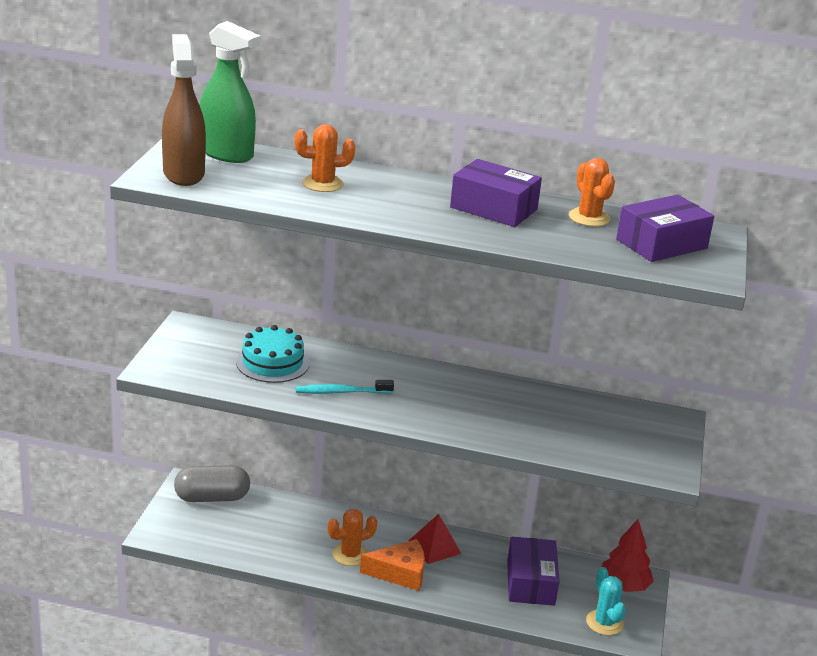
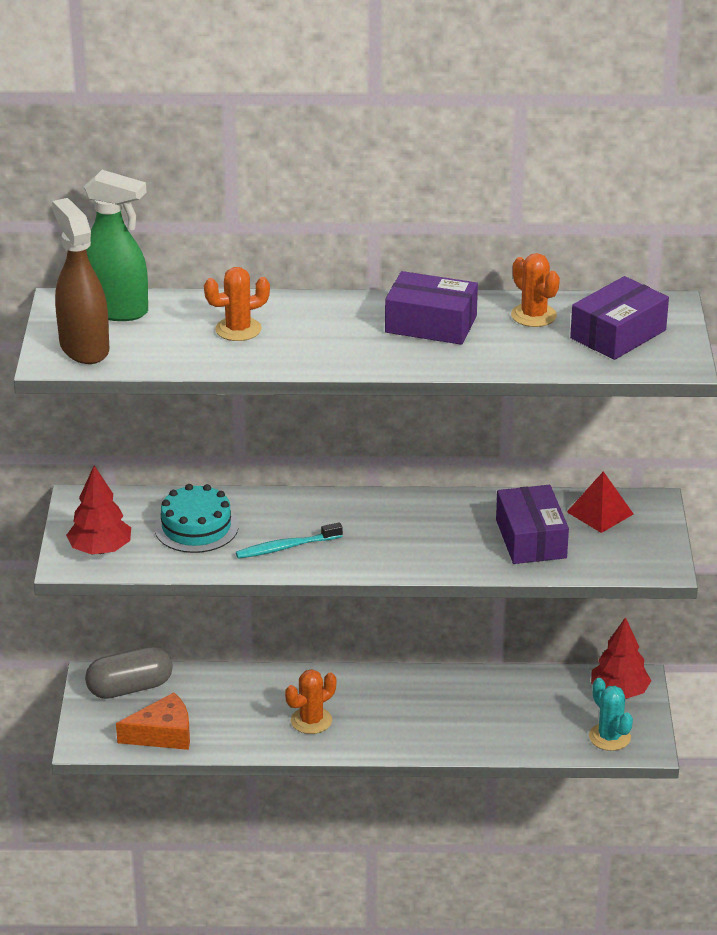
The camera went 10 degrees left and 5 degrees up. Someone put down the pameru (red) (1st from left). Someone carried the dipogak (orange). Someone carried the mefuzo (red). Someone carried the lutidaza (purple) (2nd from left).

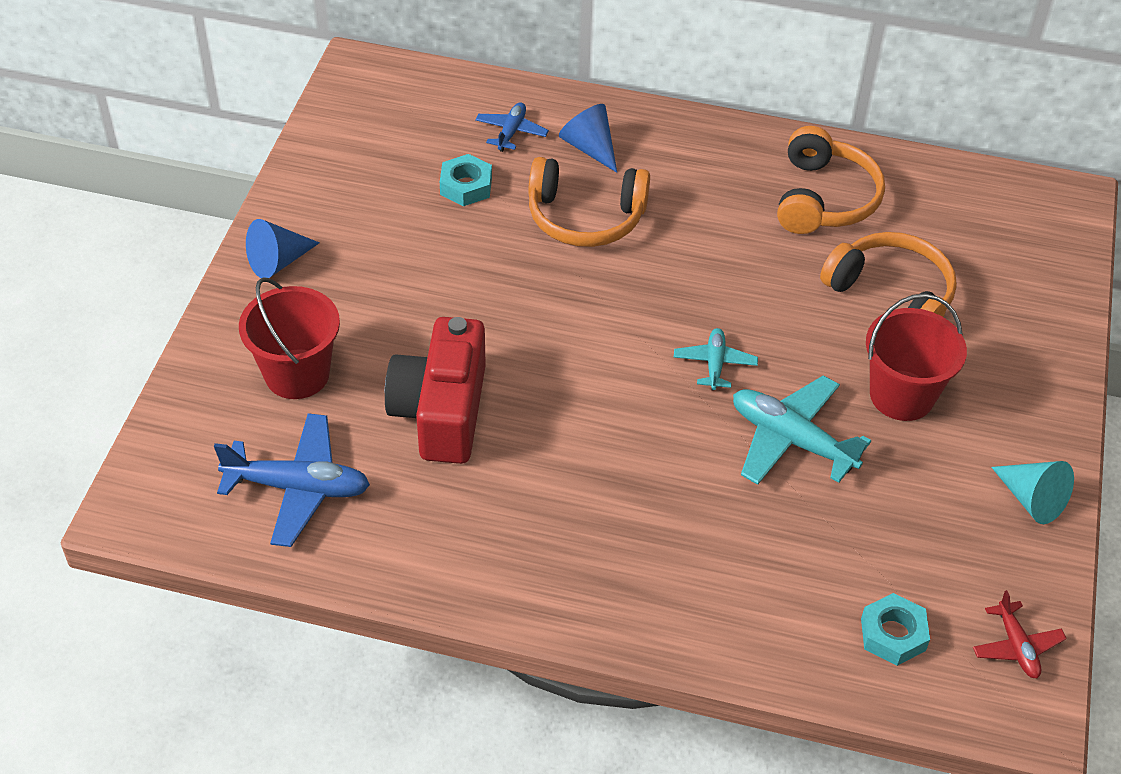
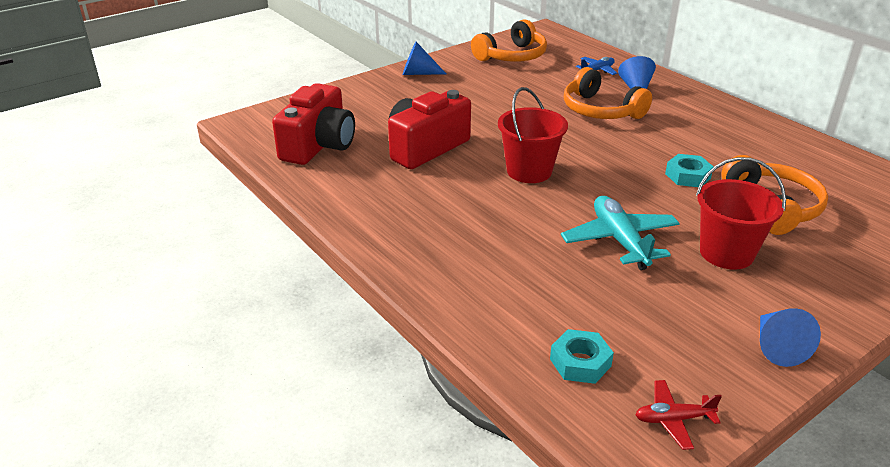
The camera went 40 degrees right and 15 degrees down. Someone took away the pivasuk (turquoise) (1st from left). Someone carried the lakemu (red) (1st from left). Someone carried the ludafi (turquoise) (1st from left in the first image). Someone carried the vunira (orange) (2nd from left in the first image). Someone swapped the pivasuk (blue) (1st from left) for the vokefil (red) (1st from left). Someone repainted the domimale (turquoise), which became the domimale (blue) (3rd from left). Someone rotated the pivasuk (red) by 60 degrees clockwise.

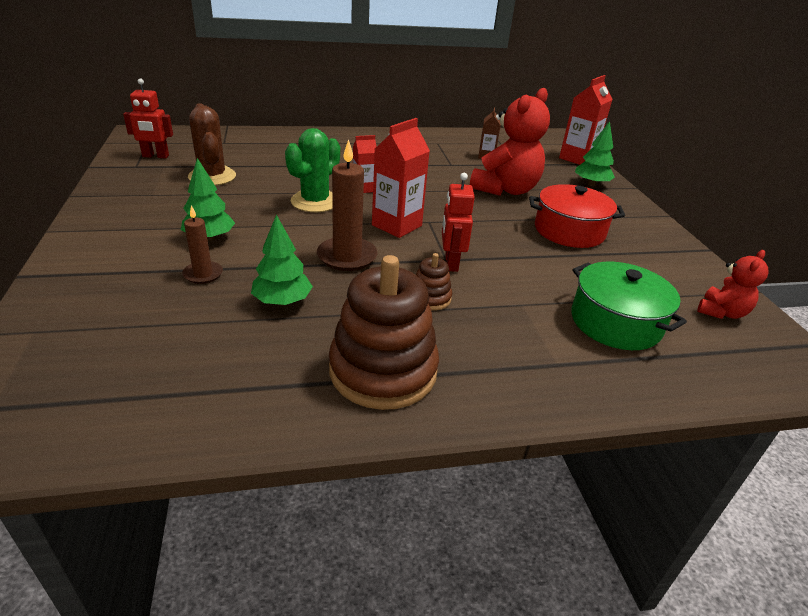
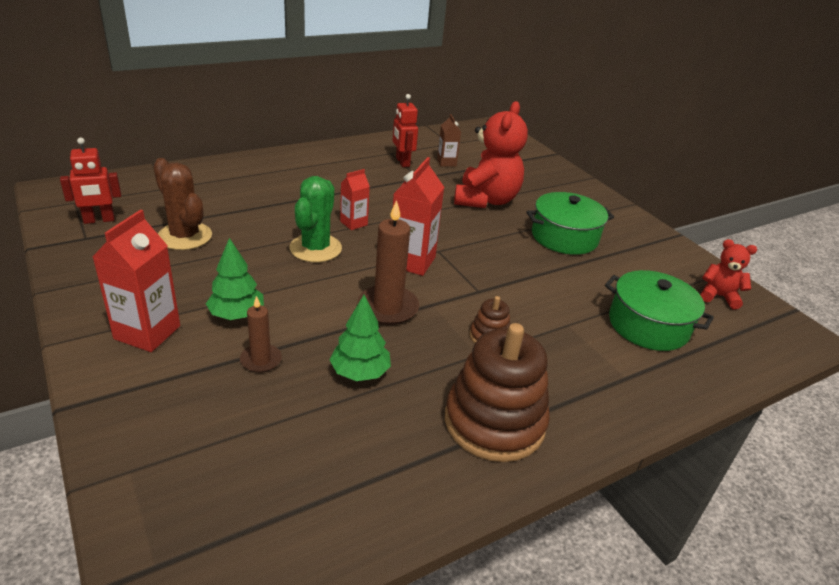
The camera went 20 degrees left and 0 degrees up. Someone took away the pameru (green) (3rd from left). Someone carried the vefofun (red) (2nd from left). Someone carried the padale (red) (3rd from left in the first image). Someone repainted the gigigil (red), which became the gigigil (green) (1st from left). Someone rotated the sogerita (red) (2nd from left) by 90 degrees counterclockwise.

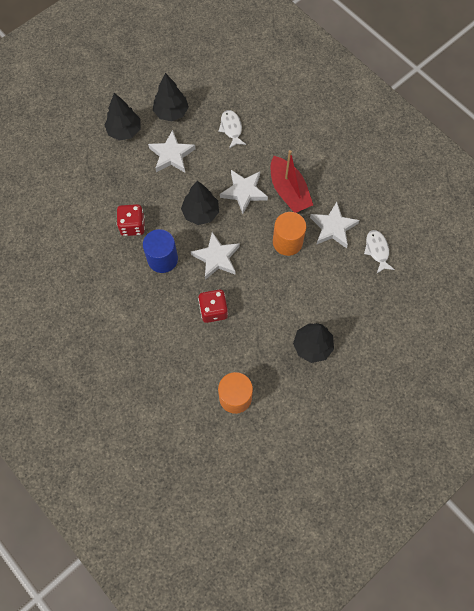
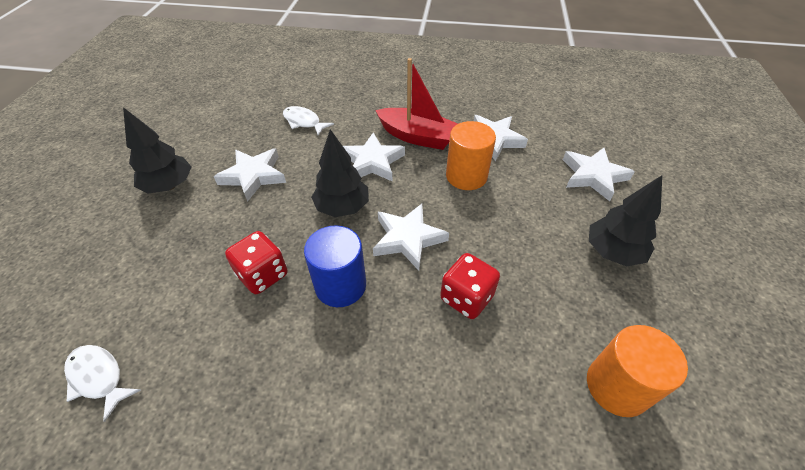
The camera went 40 degrees left and 20 degrees down. Someone took away the pameru (black) (2nd from left). Someone put down the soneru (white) (5th from left). Someone carried the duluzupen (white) (2nd from left in the first image).

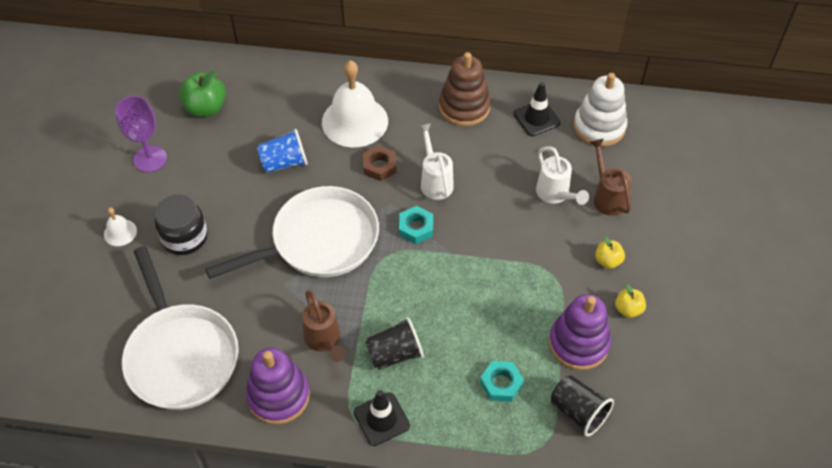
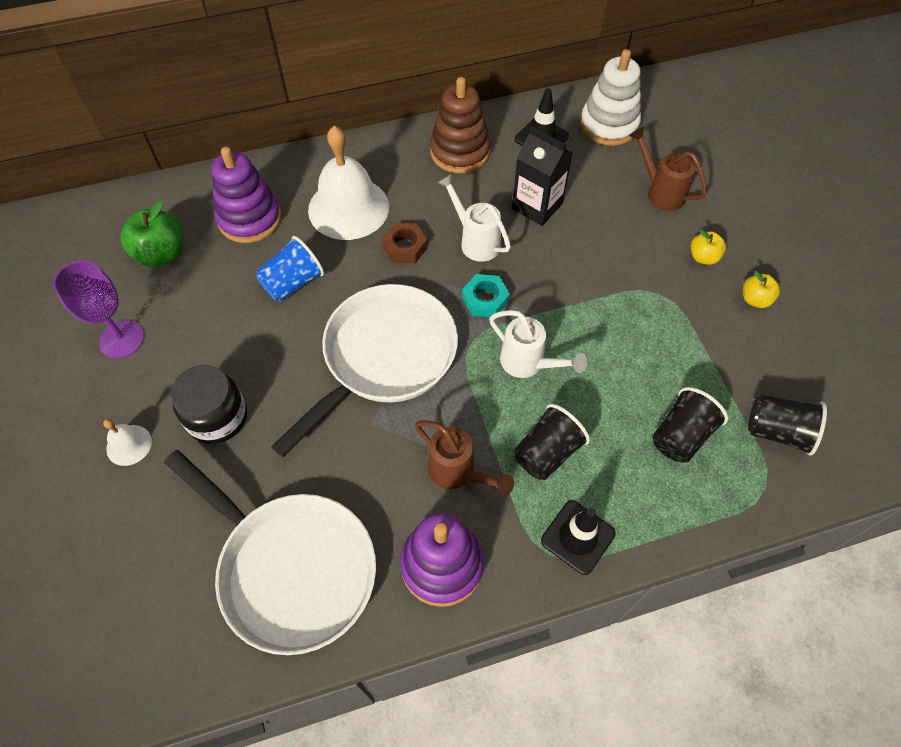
The camera went 25 degrees left and 5 degrees up. Someone put down the padale (black). Someone carried the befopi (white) (2nd from left). Someone carried the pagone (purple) (2nd from left in the first image). Someone swapped the ludafi (turquoise) (2nd from left) for the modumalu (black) (2nd from left).

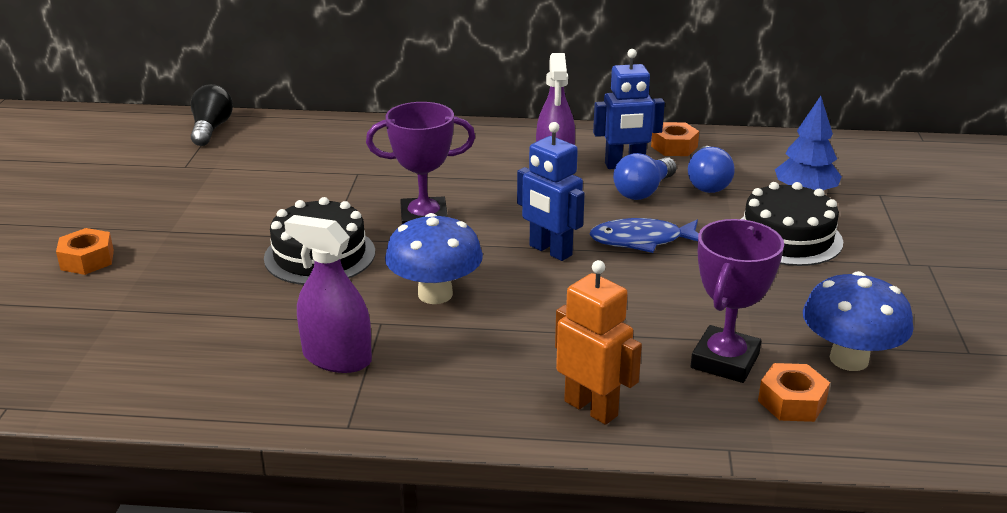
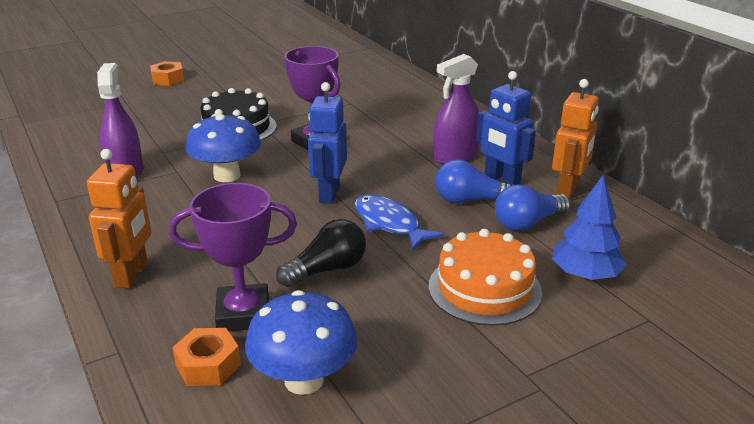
The camera went 55 degrees right and 0 degrees up. Someone carried the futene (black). Someone swapped the ludafi (orange) (2nd from left) for the vefofun (orange) (2nd from left). Someone repainted the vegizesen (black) (2nd from left), which became the vegizesen (orange).

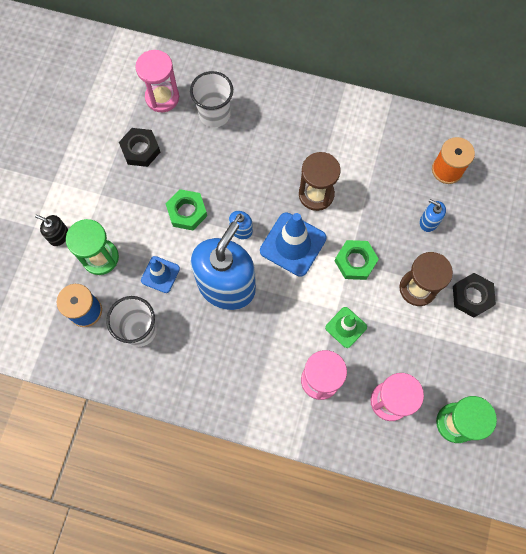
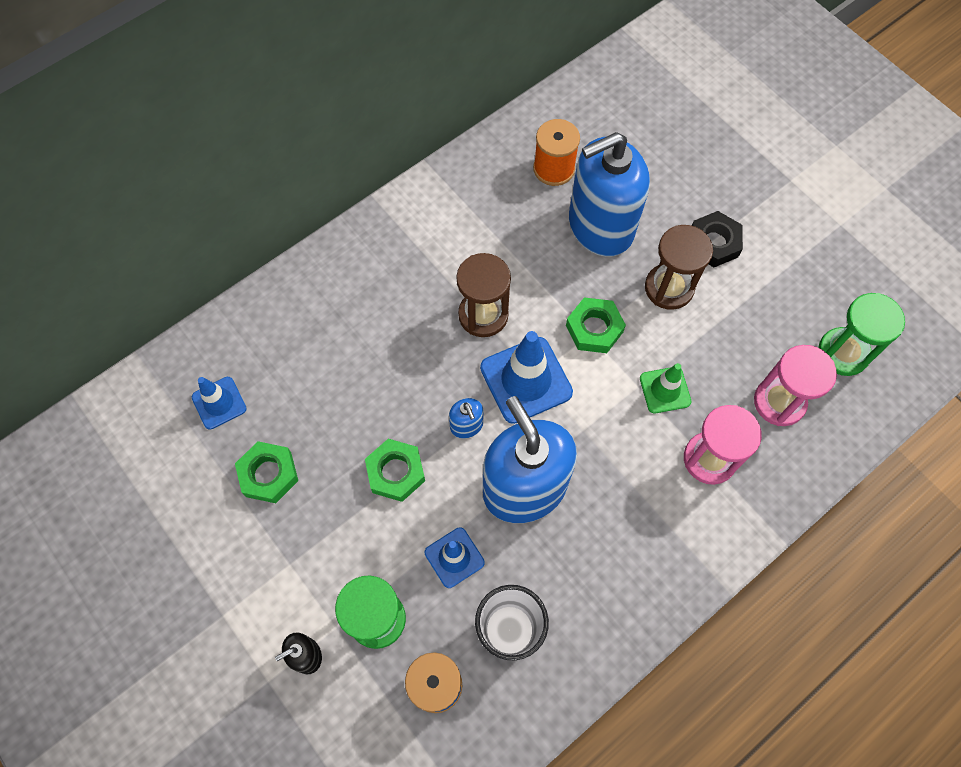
The camera went 55 degrees left and 5 degrees down. Someone took away the modumalu (white) (2nd from left). Someone swapped the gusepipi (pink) (1st from left) for the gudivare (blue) (1st from left). Someone repainted the ludafi (black) (1st from left), which became the ludafi (green) (1st from left). Someone scaled the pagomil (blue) (3rd from left) by 2.49.

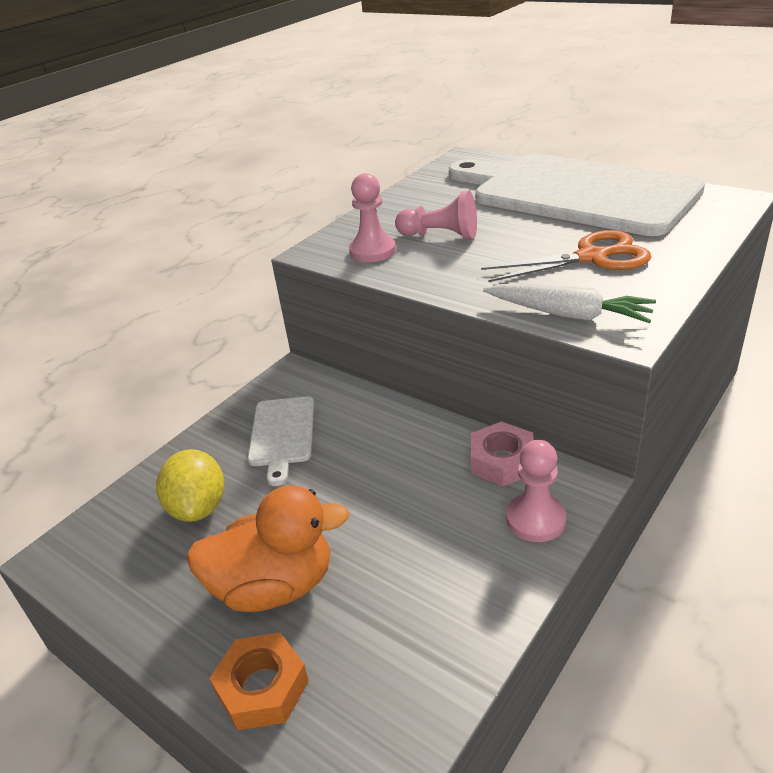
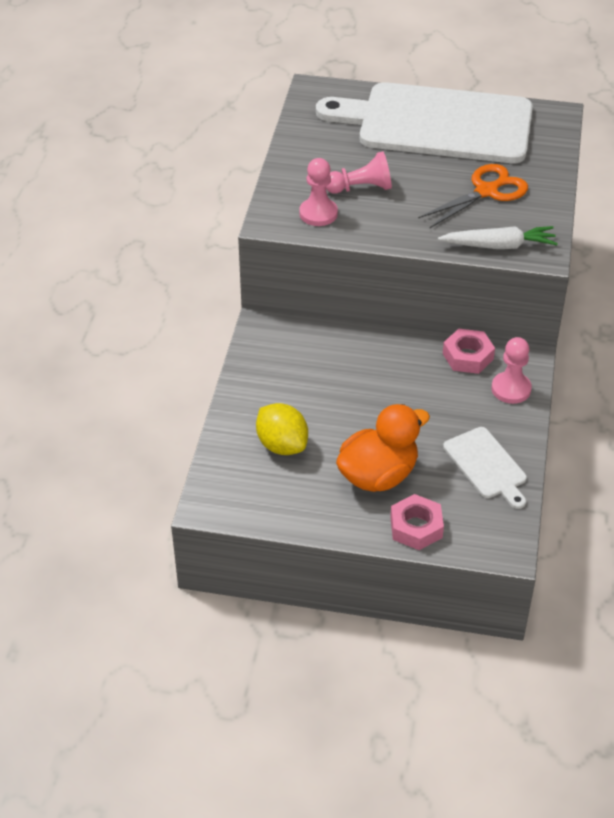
The camera went 30 degrees left and 10 degrees up. Someone carried the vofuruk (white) (1st from left in the first image). Someone repainted the ludafi (orange), which became the ludafi (pink) (1st from left).

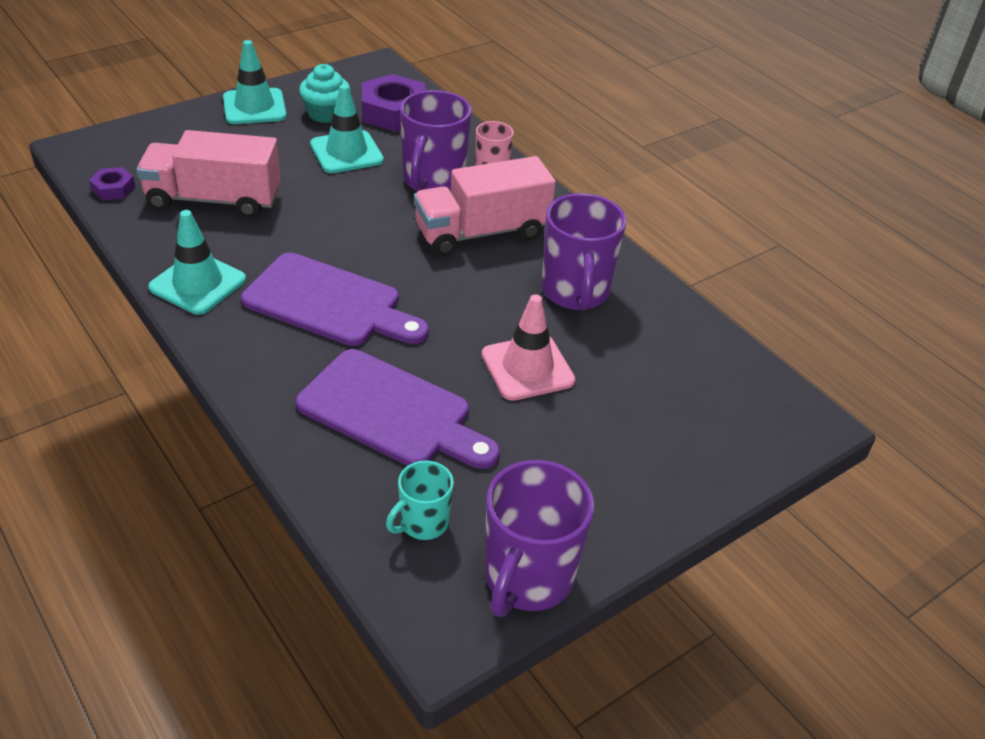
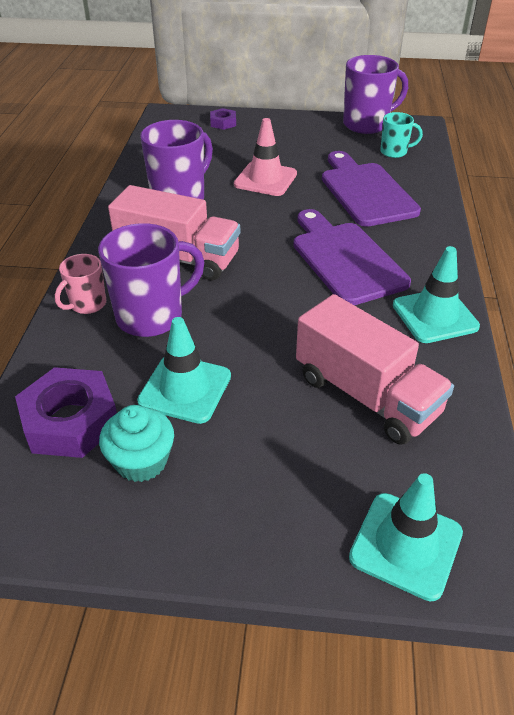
The camera went 135 degrees left and 0 degrees up. Someone carried the ludafi (purple) (1st from left in the first image). Someone carried the gudivare (turquoise) (2nd from left).

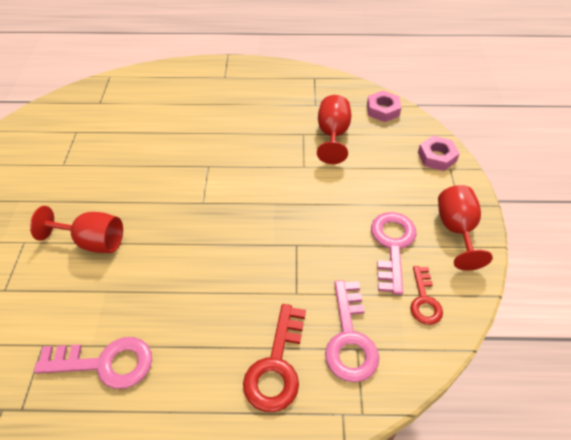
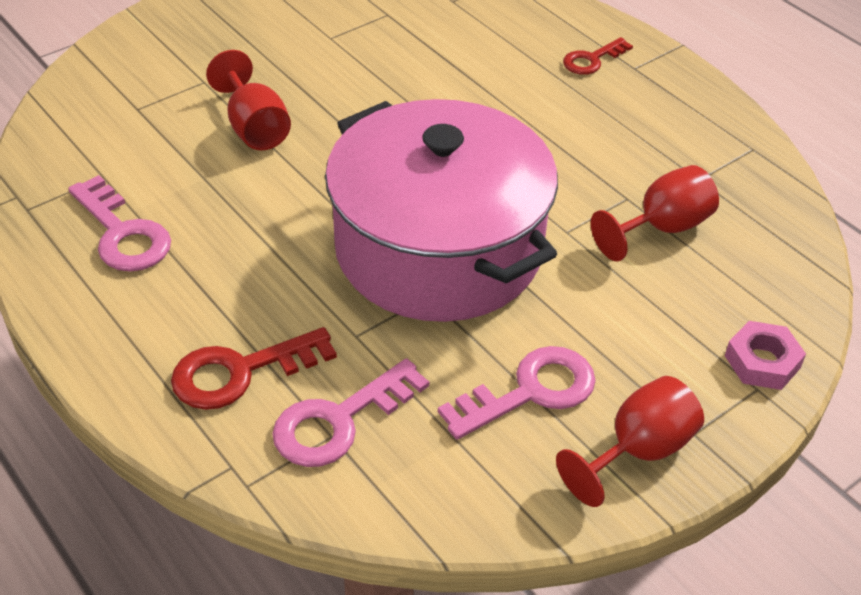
The camera went 50 degrees right and 5 degrees down. Someone took away the ludafi (pink) (1st from left). Someone put down the gigigil (pink). Someone carried the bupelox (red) (2nd from left).

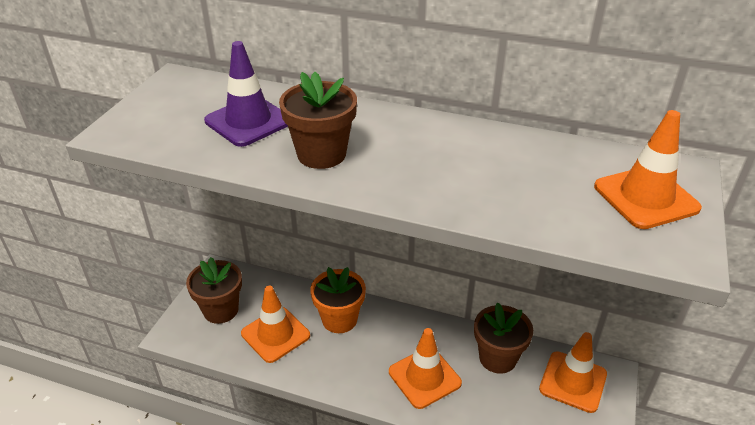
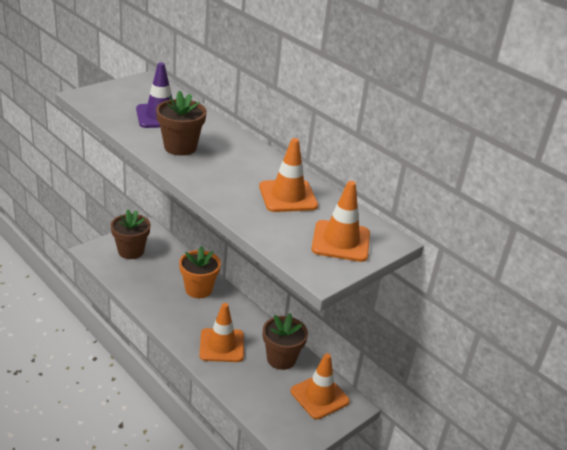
The camera went 25 degrees right and 5 degrees down. Someone carried the gudivare (orange) (1st from left in the first image).

